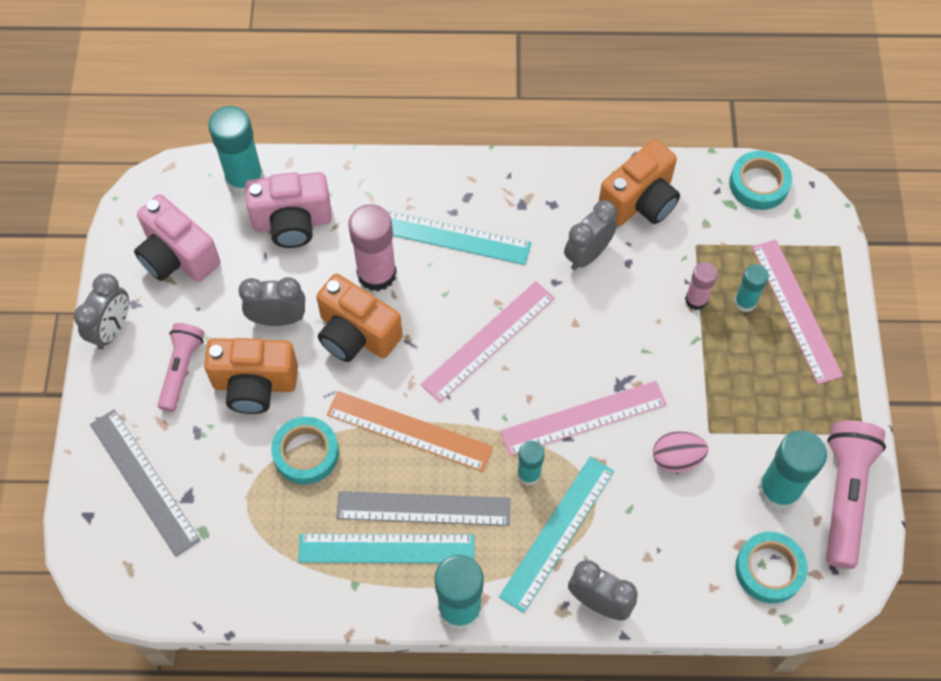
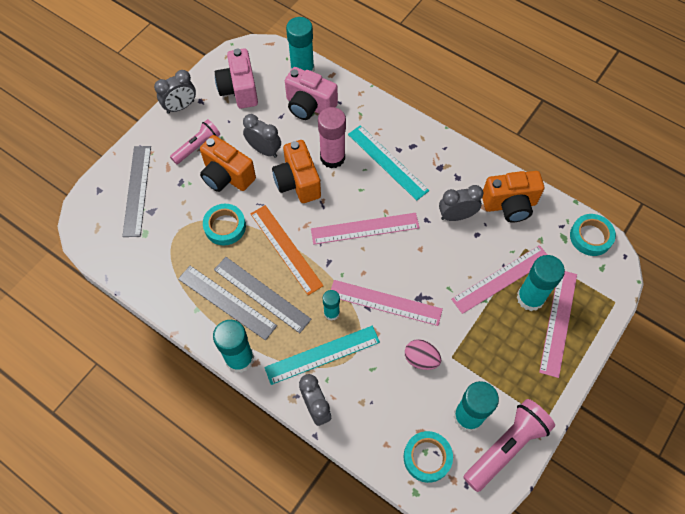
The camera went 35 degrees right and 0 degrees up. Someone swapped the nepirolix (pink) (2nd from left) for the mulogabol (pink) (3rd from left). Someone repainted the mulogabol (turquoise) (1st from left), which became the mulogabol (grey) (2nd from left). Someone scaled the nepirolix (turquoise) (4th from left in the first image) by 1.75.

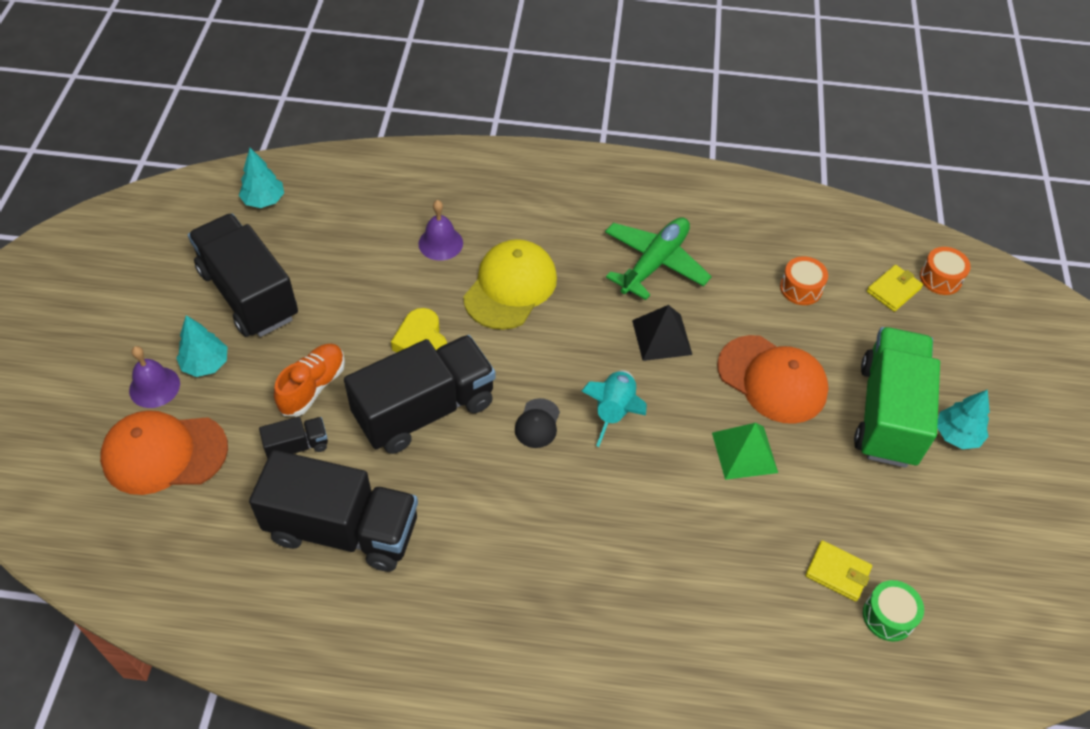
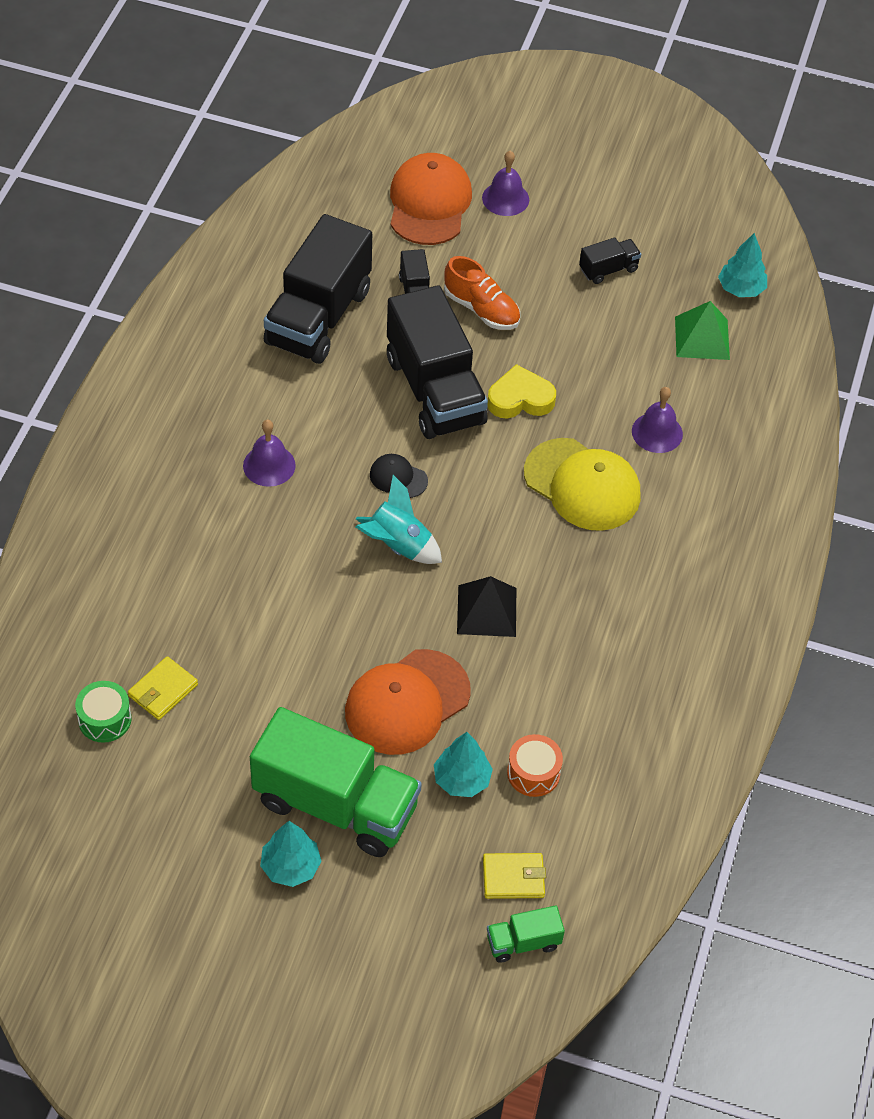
The camera went 100 degrees right and 0 degrees up. Someone took away the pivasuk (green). Someone put down the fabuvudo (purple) (1st from left). Someone carried the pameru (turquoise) (1st from left in the first image). Someone carried the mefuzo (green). Someone swapped the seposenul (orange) (2nd from left) for the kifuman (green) (2nd from left). Someone rotated the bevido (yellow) (2nd from left) by 60 degrees counterclockwise. Someone scaled the kifuman (black) (1st from left in the first image) by 0.44.

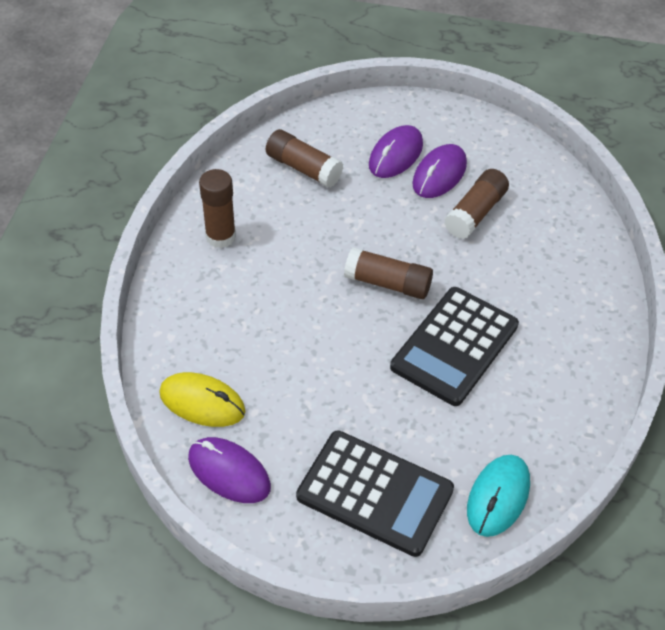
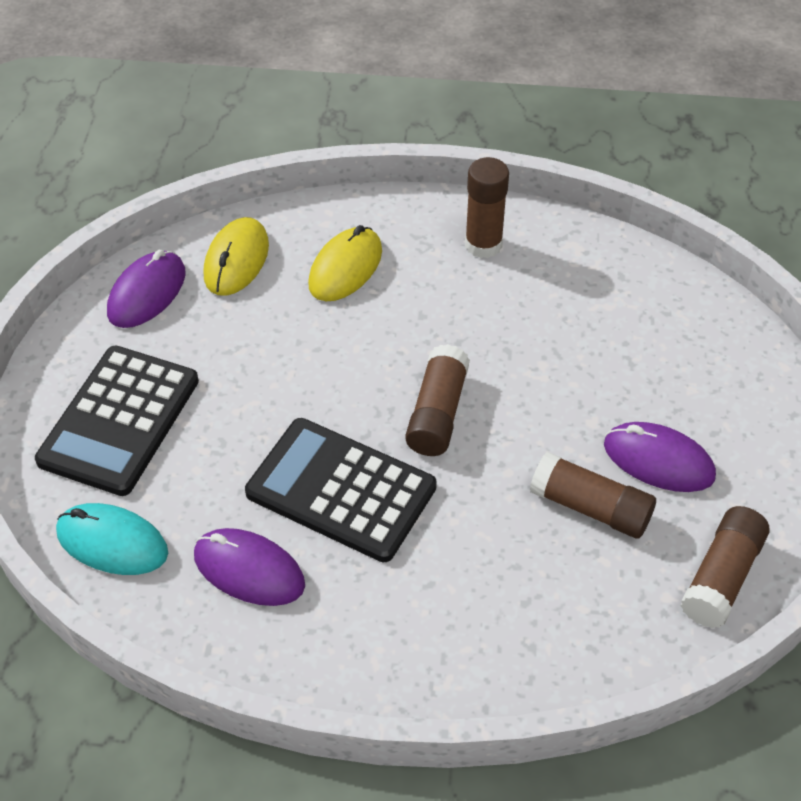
The camera went 85 degrees right and 0 degrees up. Someone put down the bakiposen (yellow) (2nd from left). Someone carried the nepirolix (brown) (2nd from left in the first image). Someone carried the bakiposen (purple) (2nd from left).

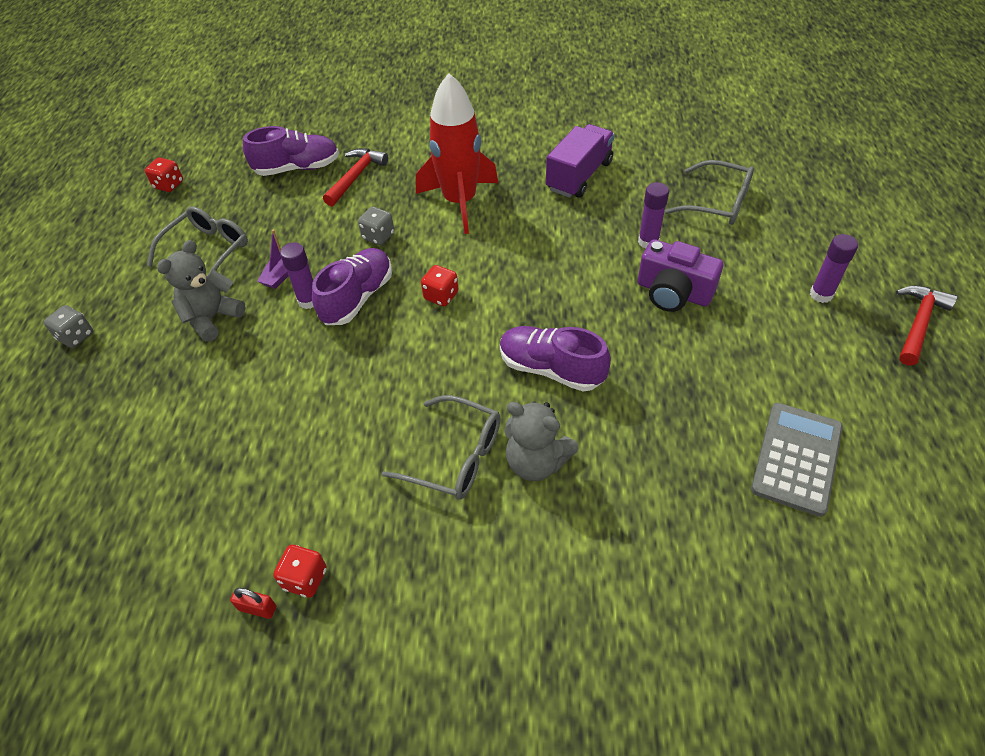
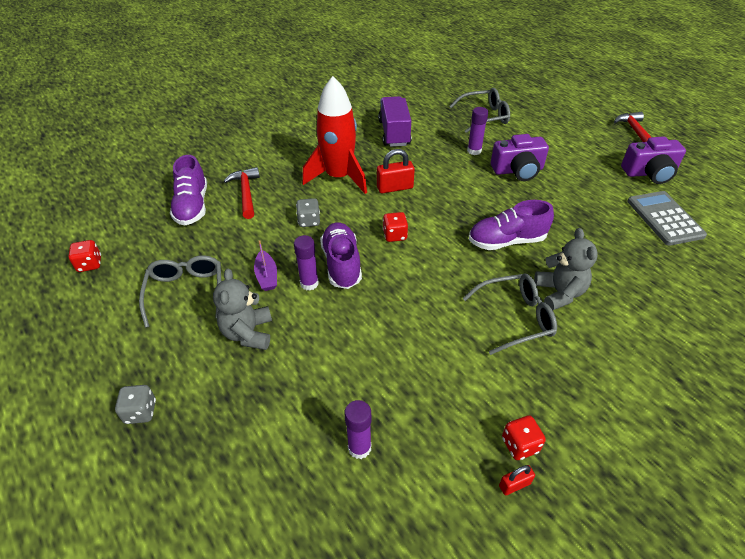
The camera went 40 degrees left and 5 degrees down. Someone put down the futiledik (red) (1st from left). Someone put down the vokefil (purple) (2nd from left). Someone carried the nepirolix (purple) (3rd from left in the first image). Someone rotated the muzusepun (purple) (1st from left) by 135 degrees clockwise. Someone rotated the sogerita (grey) (2nd from left) by 90 degrees counterclockwise.

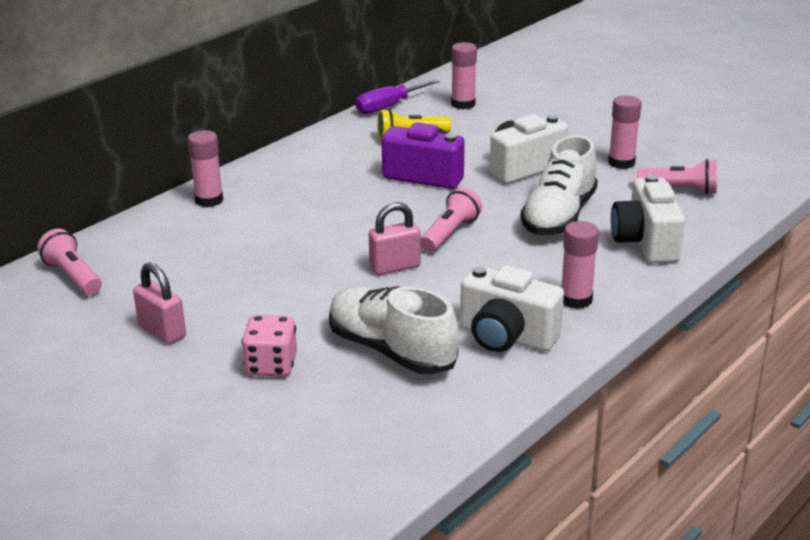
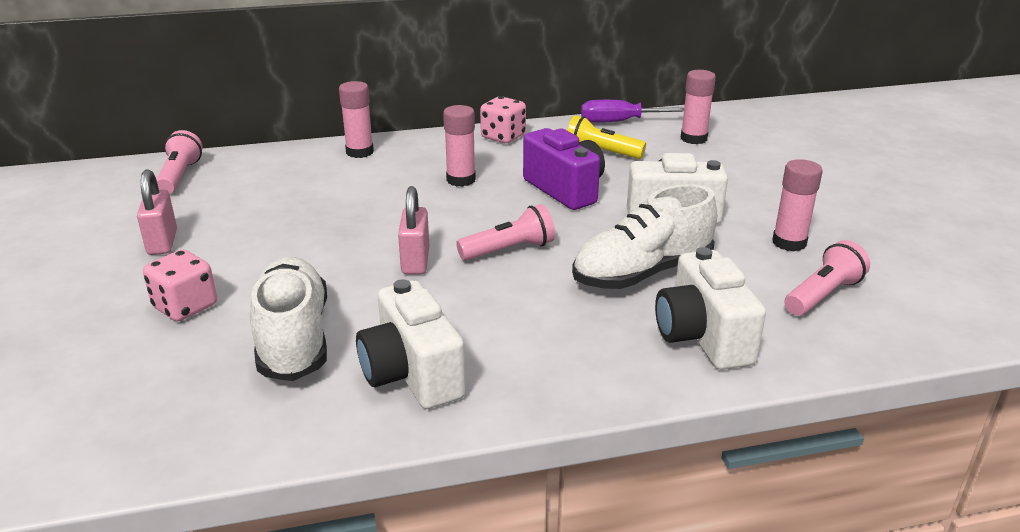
The camera went 35 degrees right and 0 degrees up. Someone put down the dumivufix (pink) (2nd from left). Someone carried the nepirolix (pink) (3rd from left in the first image). Someone rotated the futiledik (pink) (2nd from left) by 75 degrees clockwise. Someone rotated the vokefil (white) (3rd from left) by 45 degrees counterclockwise. Someone rotated the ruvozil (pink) (3rd from left) by 90 degrees counterclockwise.

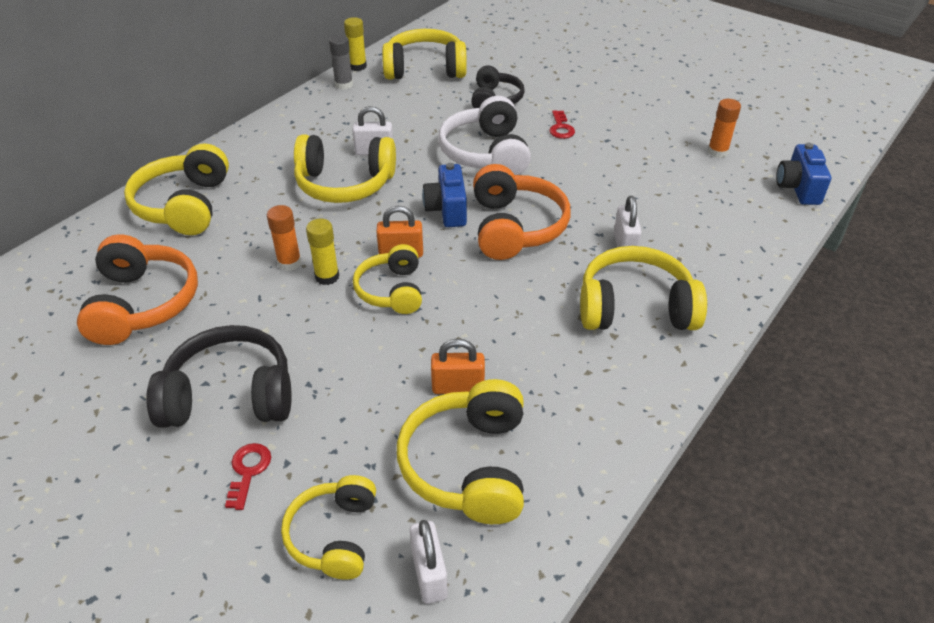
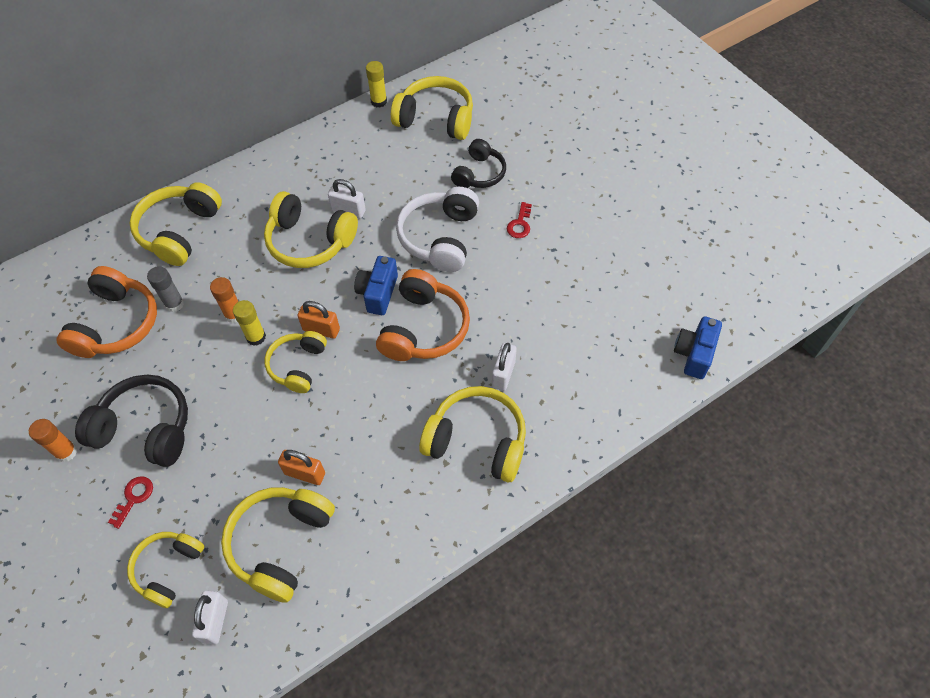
The camera went 20 degrees right and 15 degrees up. Someone carried the nepirolix (grey). Someone carried the nepirolix (orange) (2nd from left in the first image).

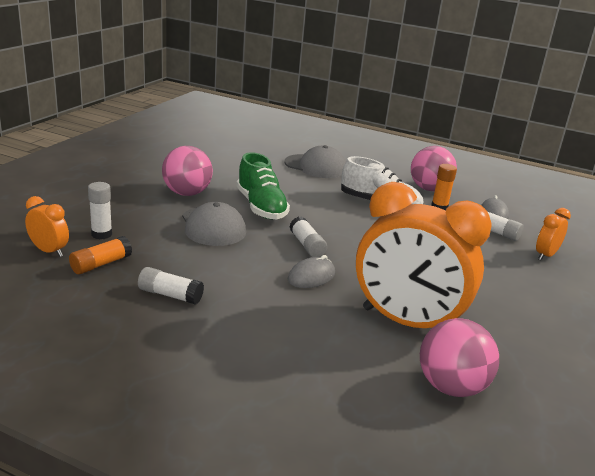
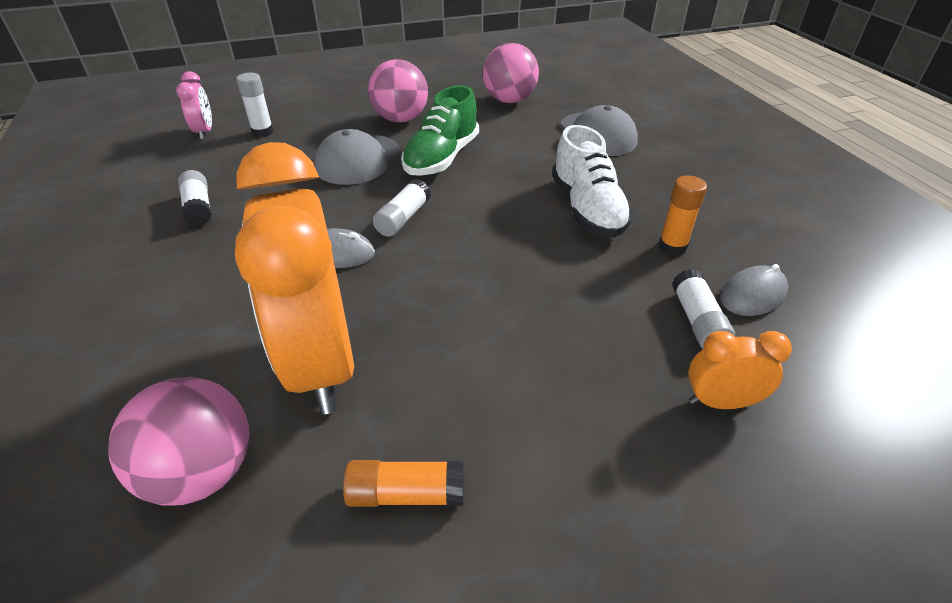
The camera went 50 degrees right and 15 degrees up. Someone carried the nepirolix (orange) (1st from left). Someone carried the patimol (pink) (2nd from left in the first image). Someone repainted the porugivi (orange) (1st from left), which became the porugivi (pink).

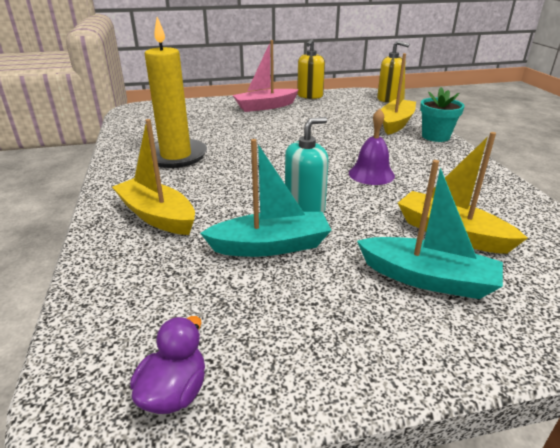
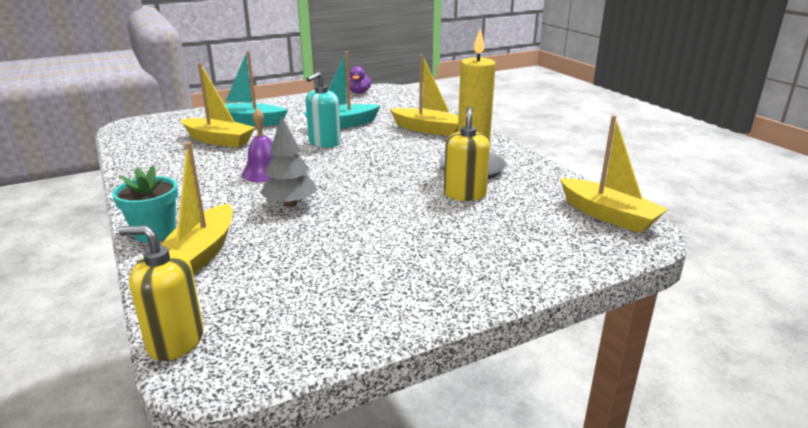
The camera went 165 degrees right and 5 degrees down. Someone took away the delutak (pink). Someone put down the pameru (grey). Someone put down the delutak (yellow) (4th from left). Someone carried the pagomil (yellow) (1st from left in the first image).

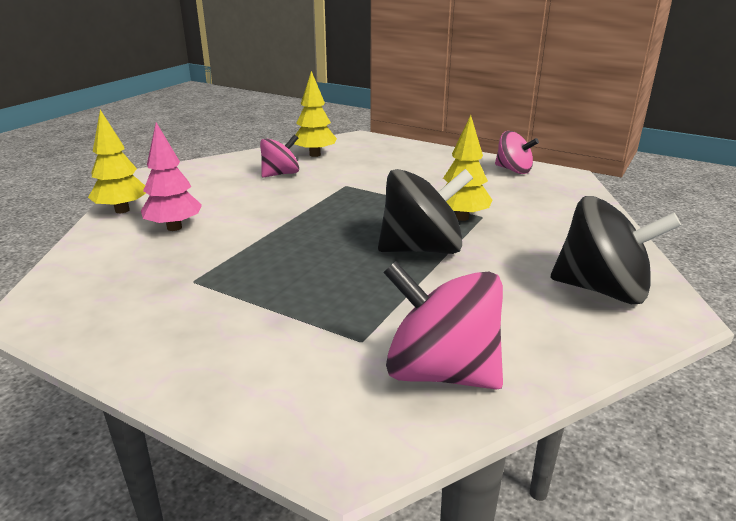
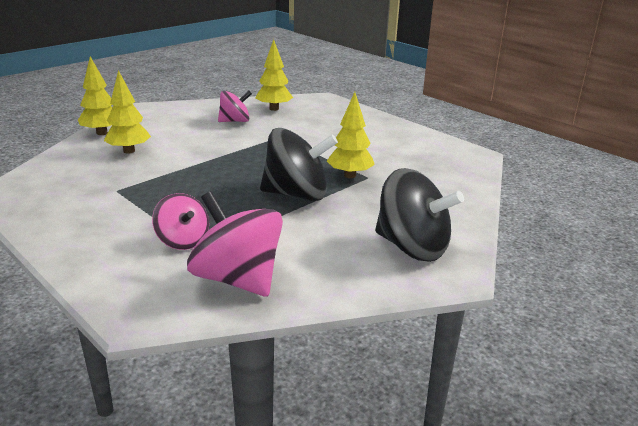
The camera went 15 degrees right and 0 degrees up. Someone carried the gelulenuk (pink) (3rd from left in the first image). Someone repainted the pameru (pink), which became the pameru (yellow) (2nd from left).

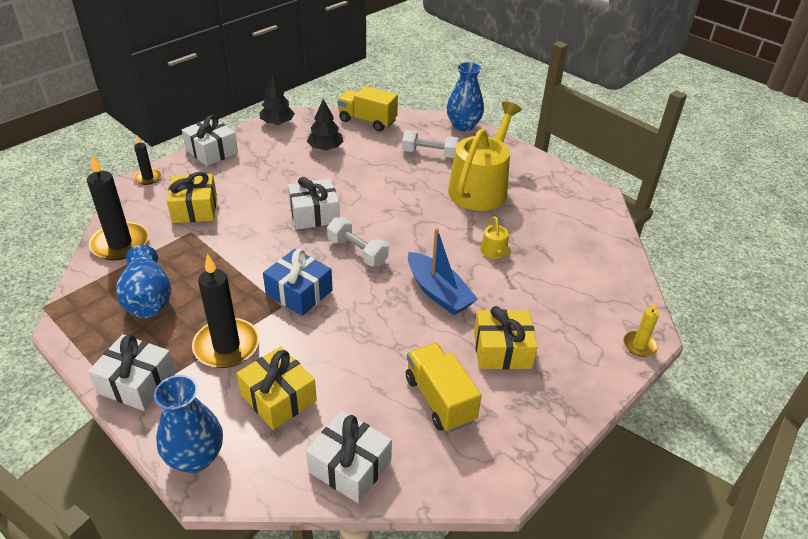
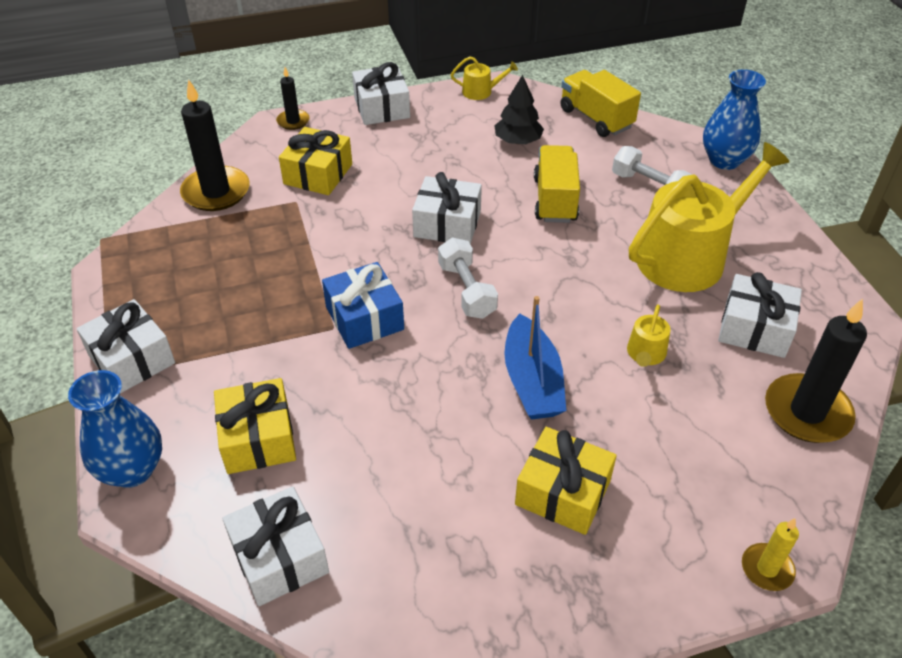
The camera went 30 degrees right and 5 degrees up. Someone took away the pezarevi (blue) (1st from left). Someone put down the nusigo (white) (5th from left). Someone carried the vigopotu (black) (3rd from left). Someone carried the kifuman (yellow) (2nd from left in the first image). Someone swapped the pameru (black) (1st from left) for the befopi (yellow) (1st from left).

